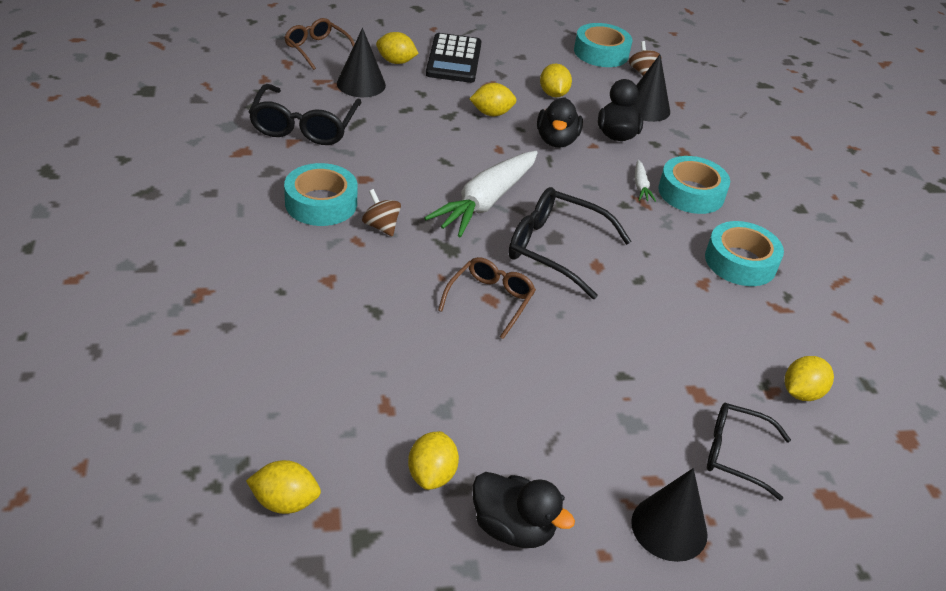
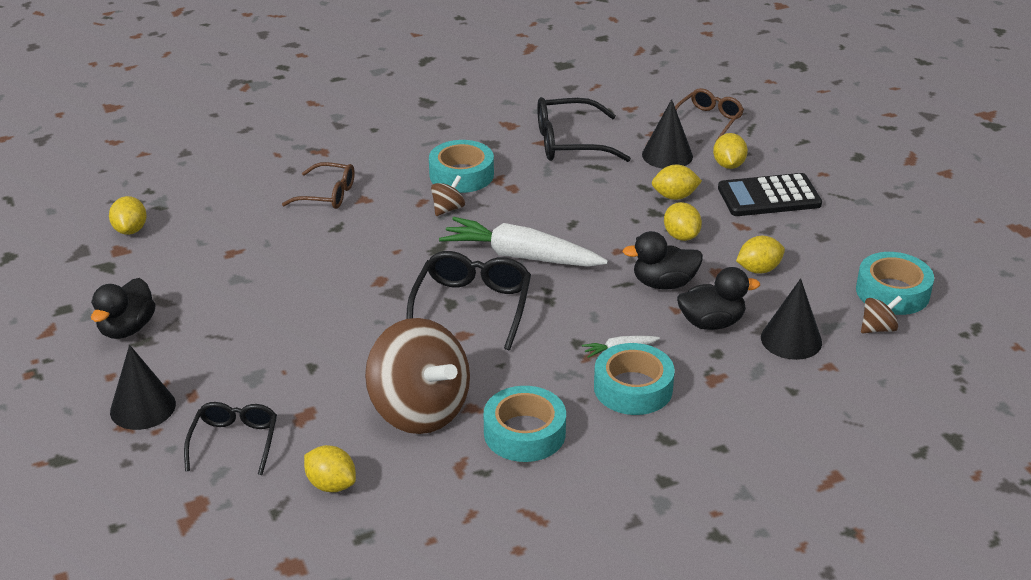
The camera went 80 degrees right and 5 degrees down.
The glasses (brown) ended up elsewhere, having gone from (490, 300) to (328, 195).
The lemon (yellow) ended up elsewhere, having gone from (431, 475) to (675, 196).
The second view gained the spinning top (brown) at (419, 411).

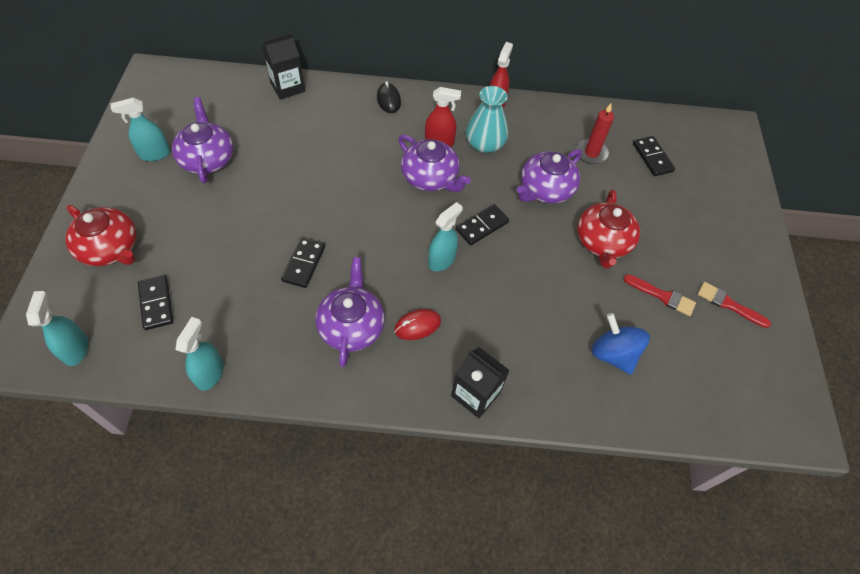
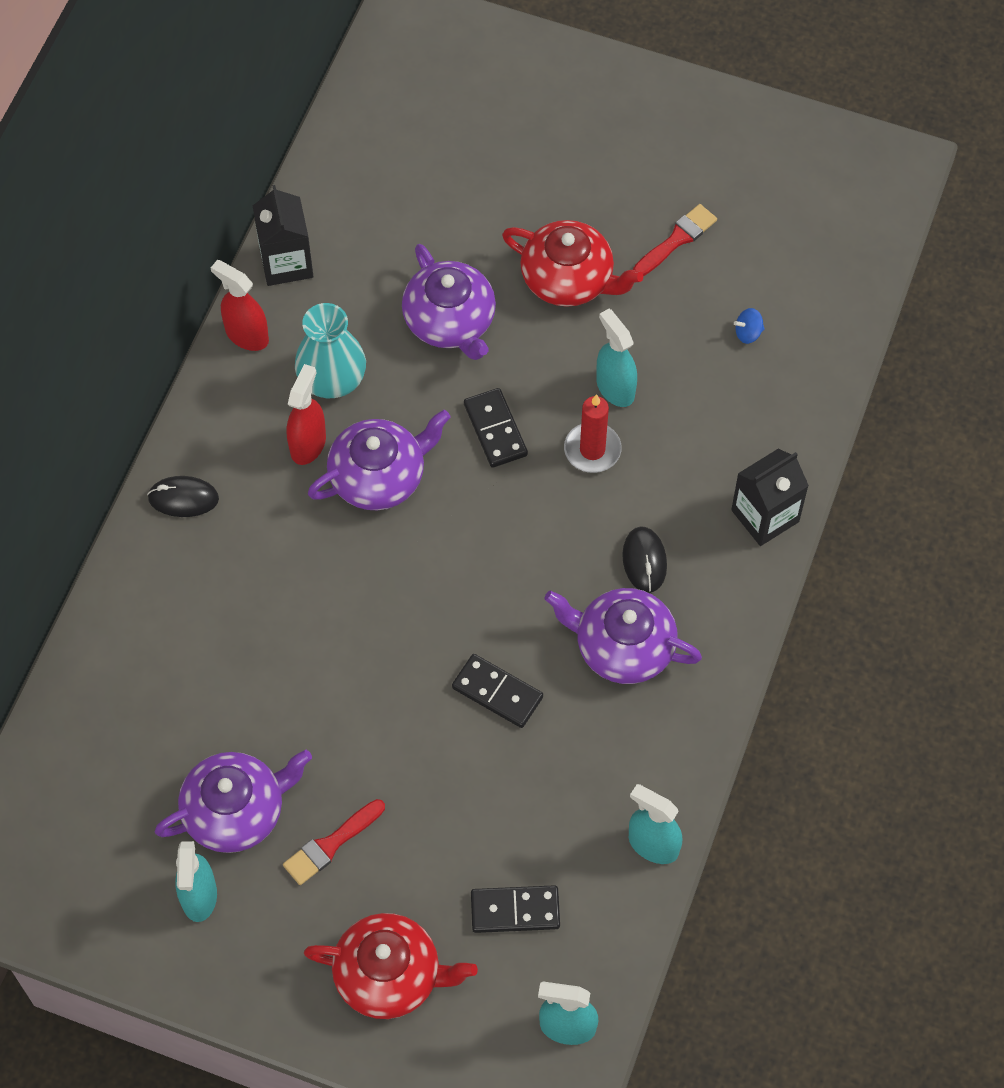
The camera went 70 degrees left and 5 degrees up.
The carton (black) ended up elsewhere, having gone from (287, 87) to (286, 262).
The teapot (purple) at (207, 158) ended up facing another way, 150 degrees clockwise from before.
The candle (red) ended up elsewhere, having gone from (591, 153) to (592, 450).
The second view lost the domino (black) at (652, 157).
The spray bottle (turquoise) ended up elsewhere, having gone from (442, 260) to (615, 388).
The teapot (red) at (110, 248) ended up facing another way, 45 degrees clockwise from before.
The brush (red) ended up elsewhere, having gone from (728, 304) to (331, 844).
What was the mouse (red) at (417, 325) turned into the mouse (black) at (644, 561).
The size of the spinning top (blue) at (613, 354) changed by a factor of 0.45.

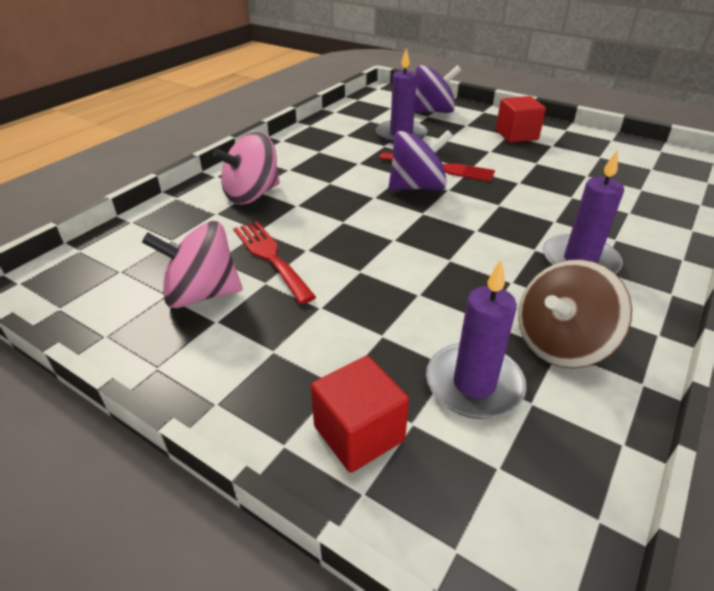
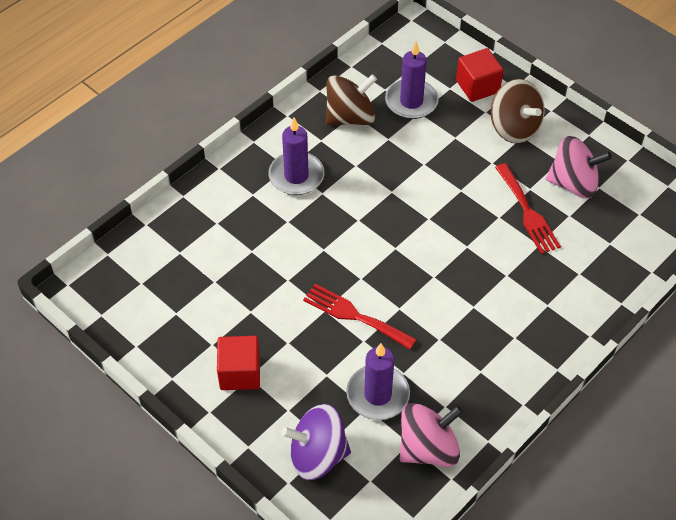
The camera went 170 degrees left and 15 degrees up.
The second view lost the spinning top (purple) at (417, 187).
The spinning top (pink) ended up elsewhere, having gone from (252, 195) to (428, 448).
The second view gained the spinning top (brown) at (514, 128).

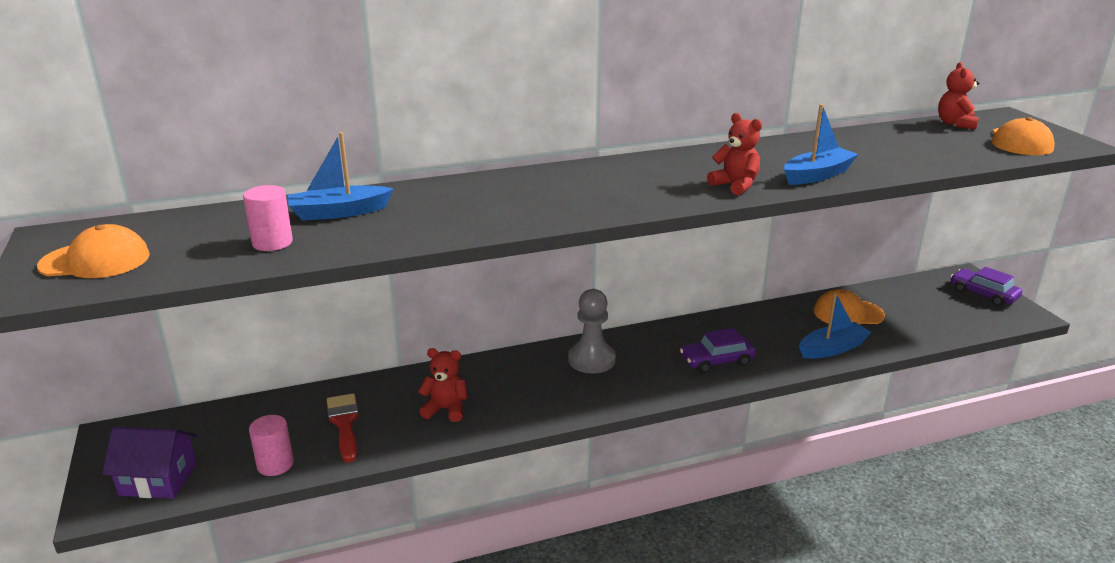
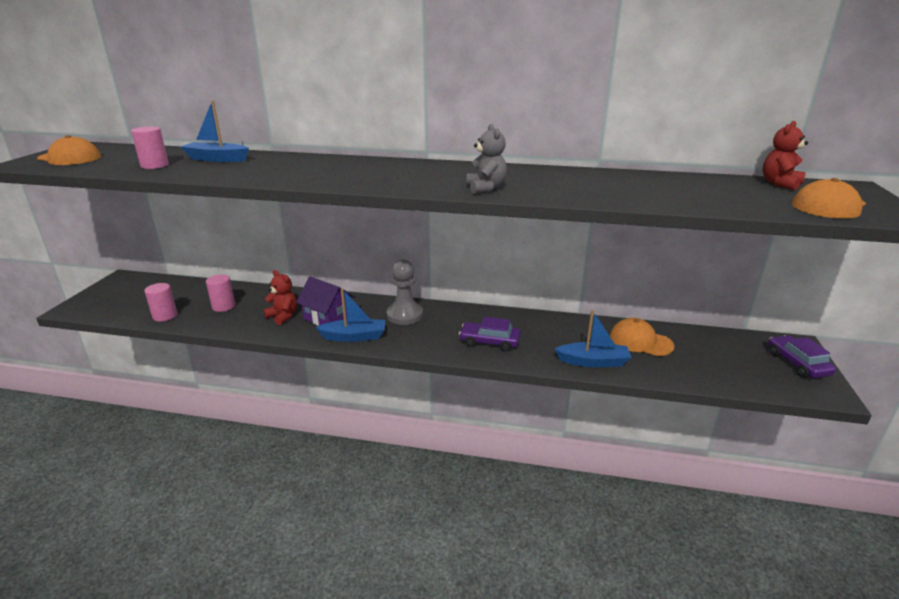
The camera went 30 degrees right and 0 degrees up.
The boat (blue) ended up elsewhere, having gone from (817, 175) to (354, 337).
What was the teddy bear (red) at (735, 185) turned into the teddy bear (grey) at (486, 188).
Where the brush (red) stood at (344, 423), the cylinder (pink) came to stand at (223, 306).
The house (purple) ended up elsewhere, having gone from (158, 479) to (328, 317).

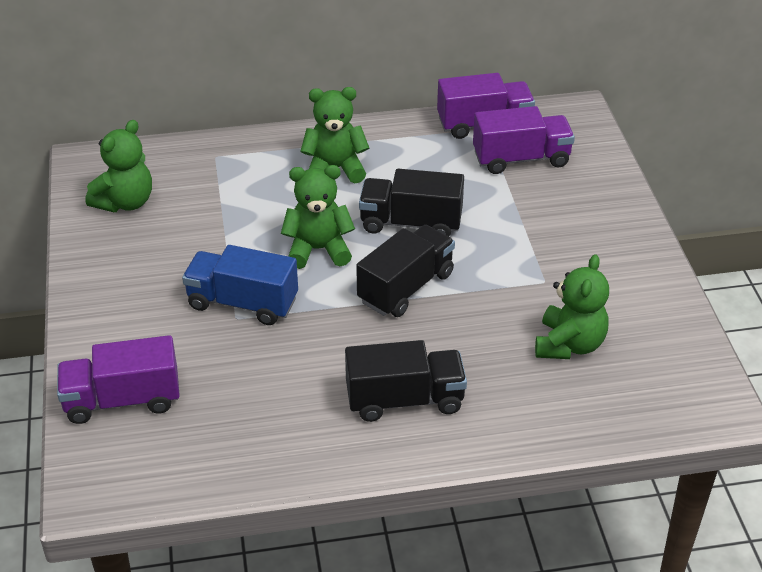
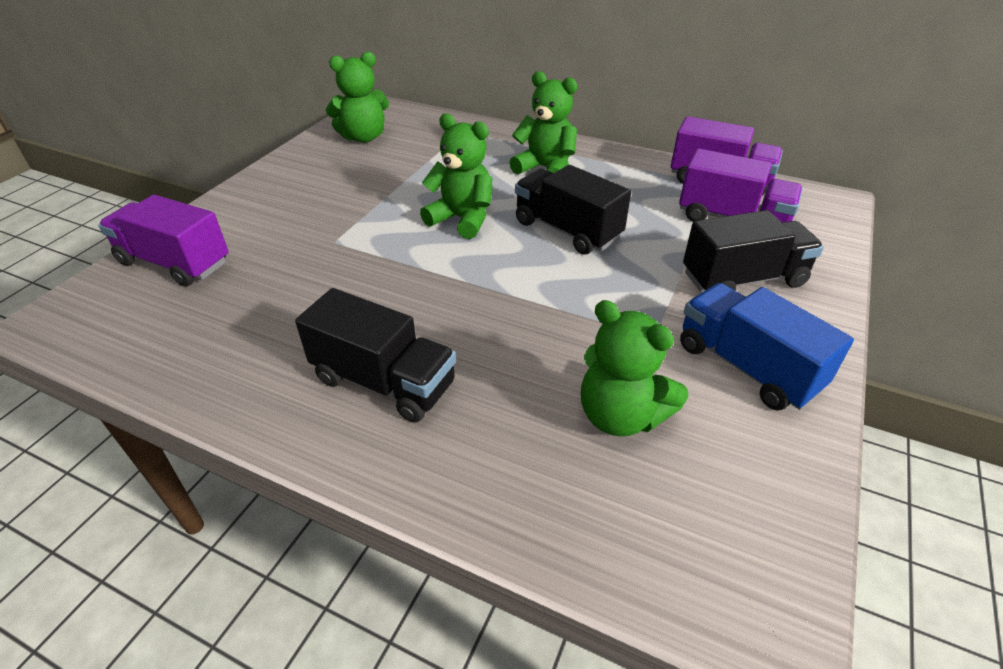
The camera went 35 degrees right and 0 degrees up.
The truck (black) ended up elsewhere, having gone from (406, 288) to (743, 279).
The truck (blue) ended up elsewhere, having gone from (242, 303) to (747, 366).
The teddy bear (green) at (569, 344) ended up facing another way, 75 degrees clockwise from before.

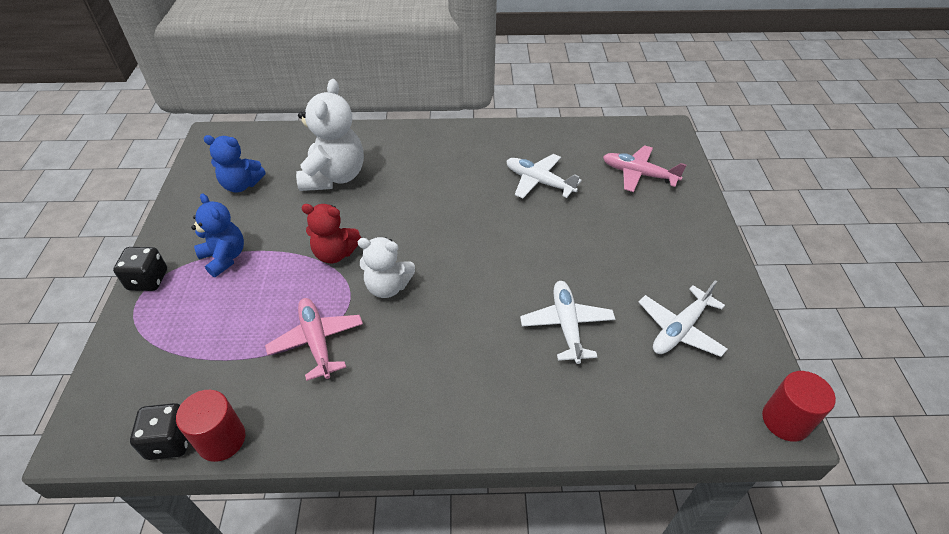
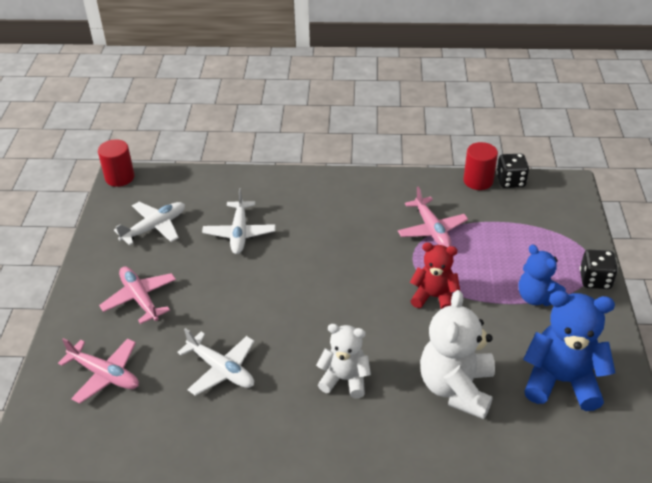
The camera went 175 degrees left and 5 degrees down.
The size of the teddy bear (blue) at (241, 185) changed by a factor of 1.57.
The teddy bear (white) ended up elsewhere, having gone from (388, 287) to (345, 379).
The second view gained the plane (pink) at (140, 298).

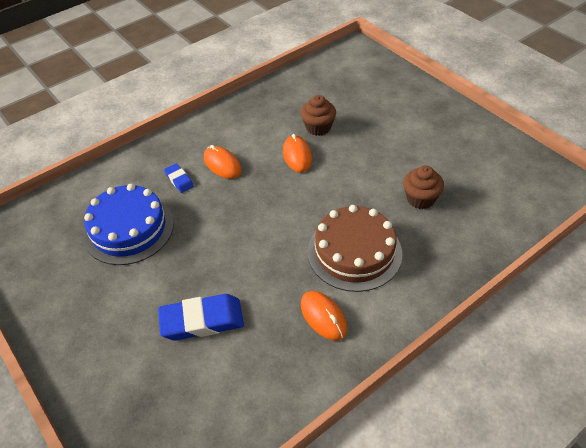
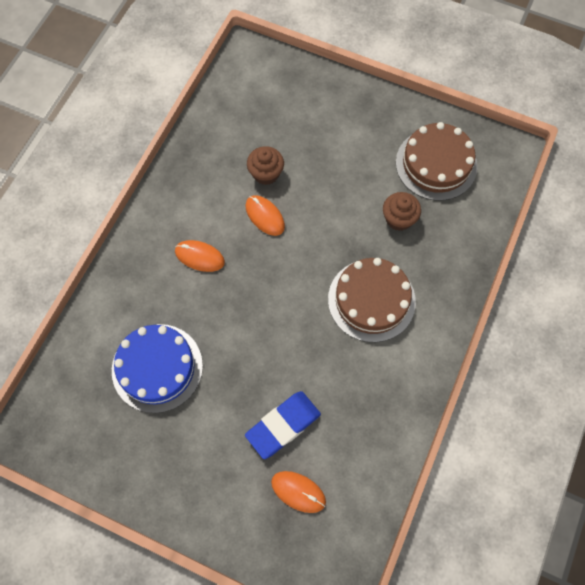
The camera went 30 degrees left and 20 degrees up.
The second view lost the eraser (blue) at (179, 180).
The mouse (orange) ended up elsewhere, having gone from (323, 317) to (298, 492).
The second view gained the cake (brown) at (436, 164).

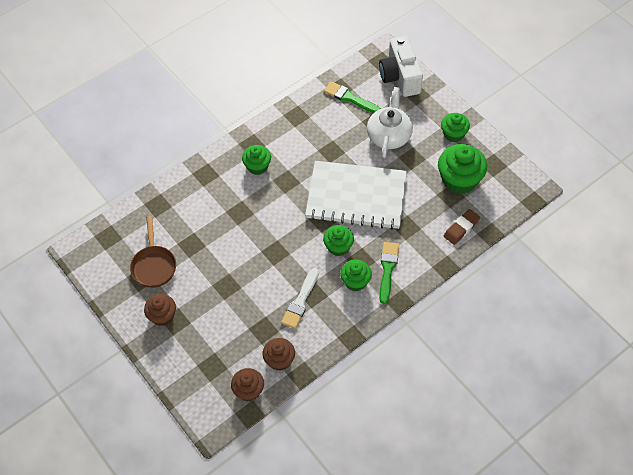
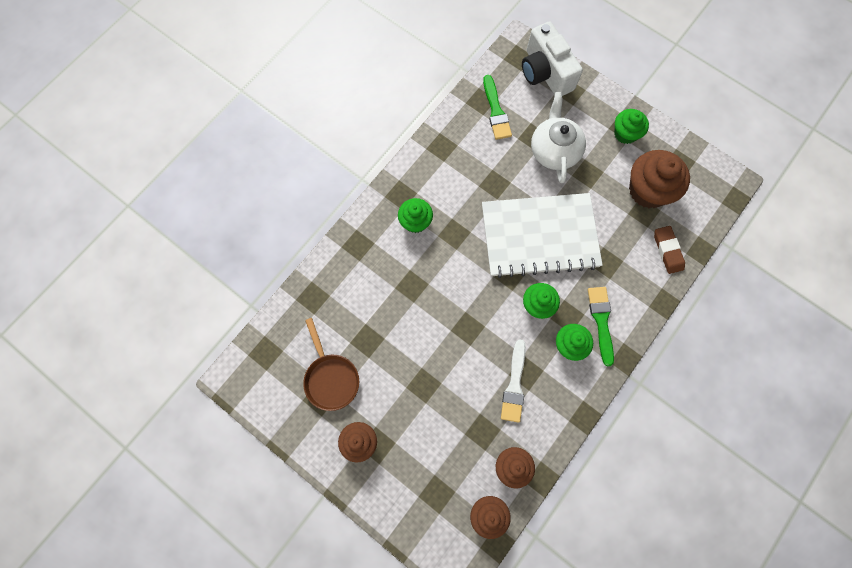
The camera went 15 degrees left and 15 degrees up.
The brush (green) at (349, 98) ended up facing another way, 120 degrees counterclockwise from before.
What was the cupcake (green) at (459, 180) turned into the cupcake (brown) at (648, 190).
The eraser (brown) at (461, 228) ended up facing another way, 45 degrees counterclockwise from before.

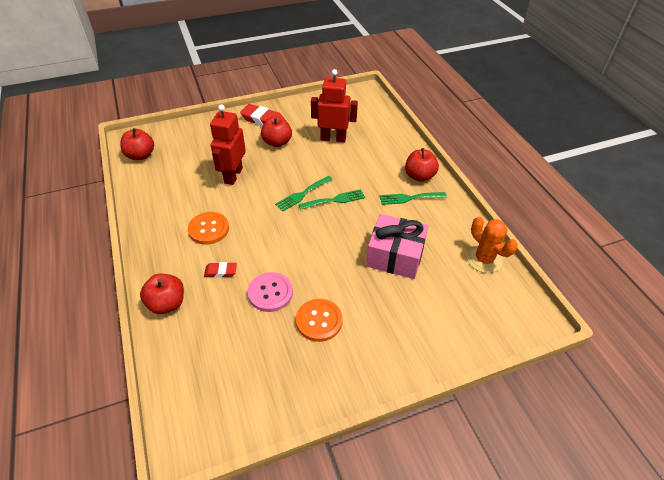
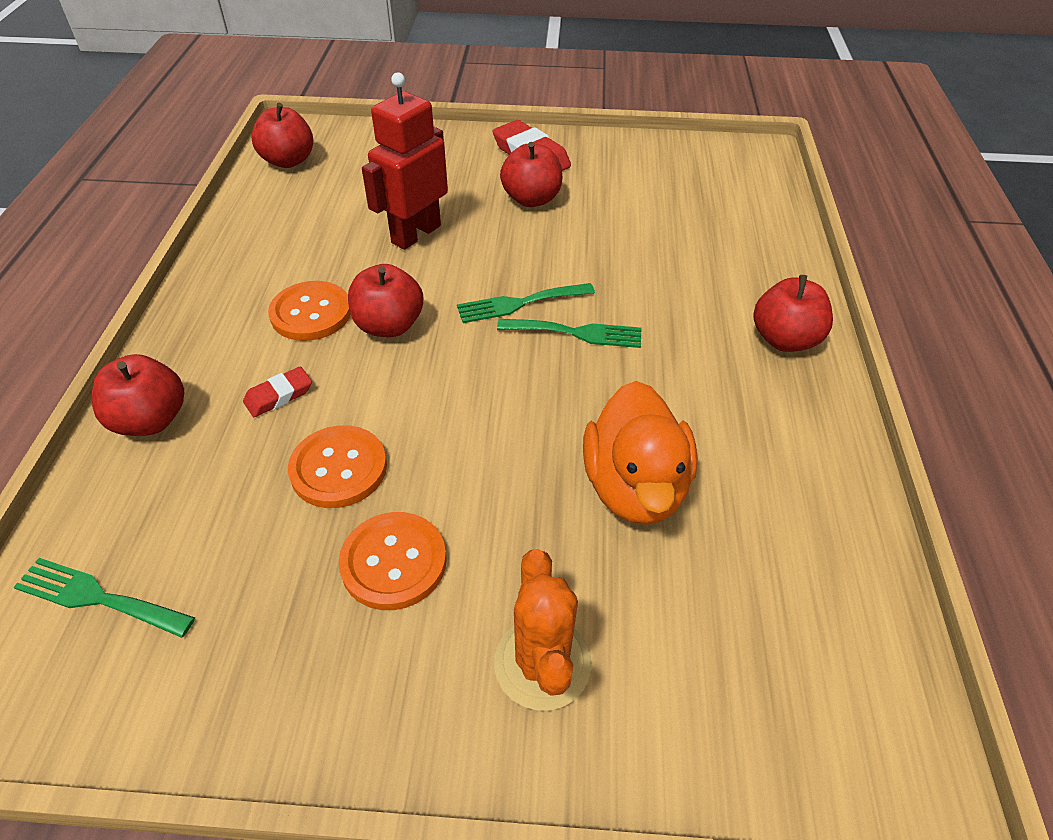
The camera went 25 degrees right and 0 degrees up.
The second view lost the robot (red) at (333, 138).
The fork (green) ended up elsewhere, having gone from (409, 198) to (98, 598).
Where the gift (pink) stood at (395, 256), the duck (orange) came to stand at (635, 487).
The cactus (orange) ended up elsewhere, having gone from (484, 259) to (542, 663).
The eraser (red) at (221, 271) ended up facing another way, 60 degrees counterclockwise from before.
What was the button (pink) at (270, 293) turned into the button (orange) at (338, 468).
The second view gained the apple (red) at (389, 325).

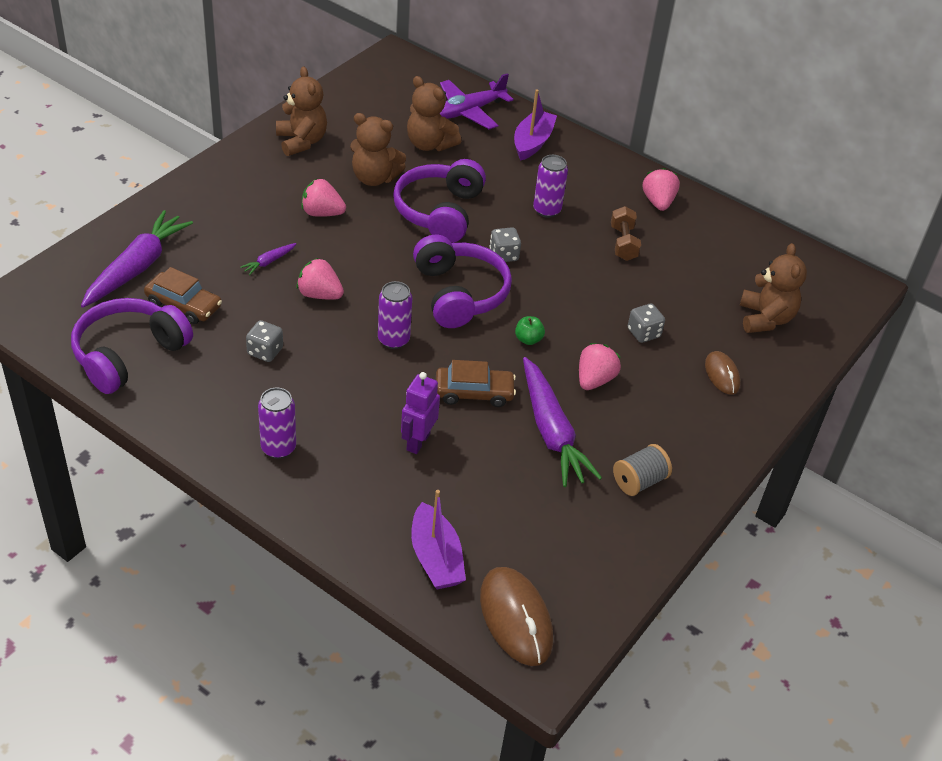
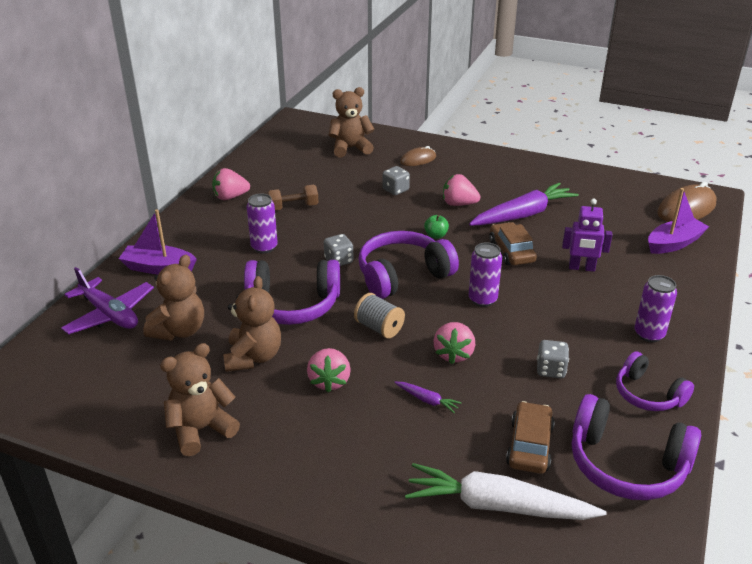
The camera went 100 degrees left and 10 degrees down.
What was the carrot (purple) at (137, 267) turned into the carrot (white) at (497, 505).
The spool (grey) ended up elsewhere, having gone from (639, 481) to (379, 328).
The second view gained the headphones (purple) at (647, 394).

